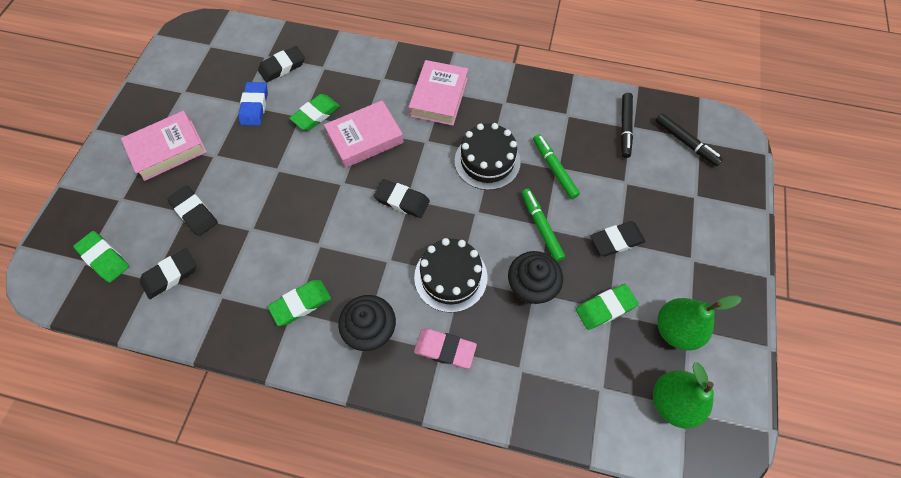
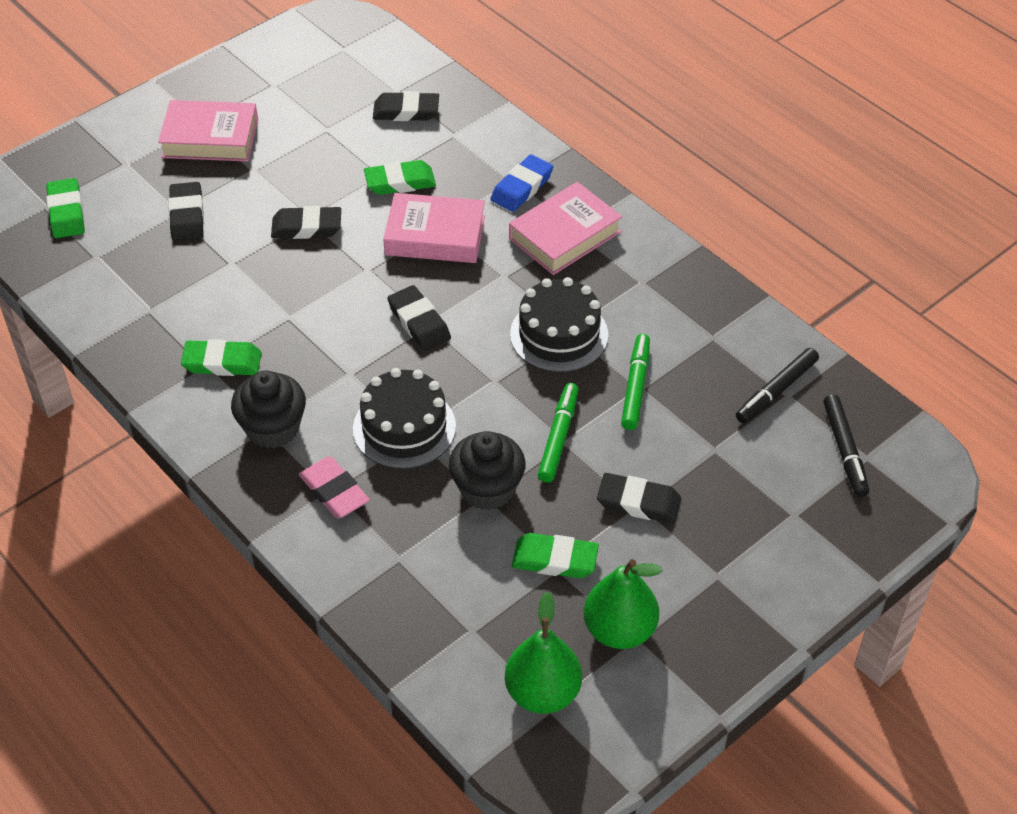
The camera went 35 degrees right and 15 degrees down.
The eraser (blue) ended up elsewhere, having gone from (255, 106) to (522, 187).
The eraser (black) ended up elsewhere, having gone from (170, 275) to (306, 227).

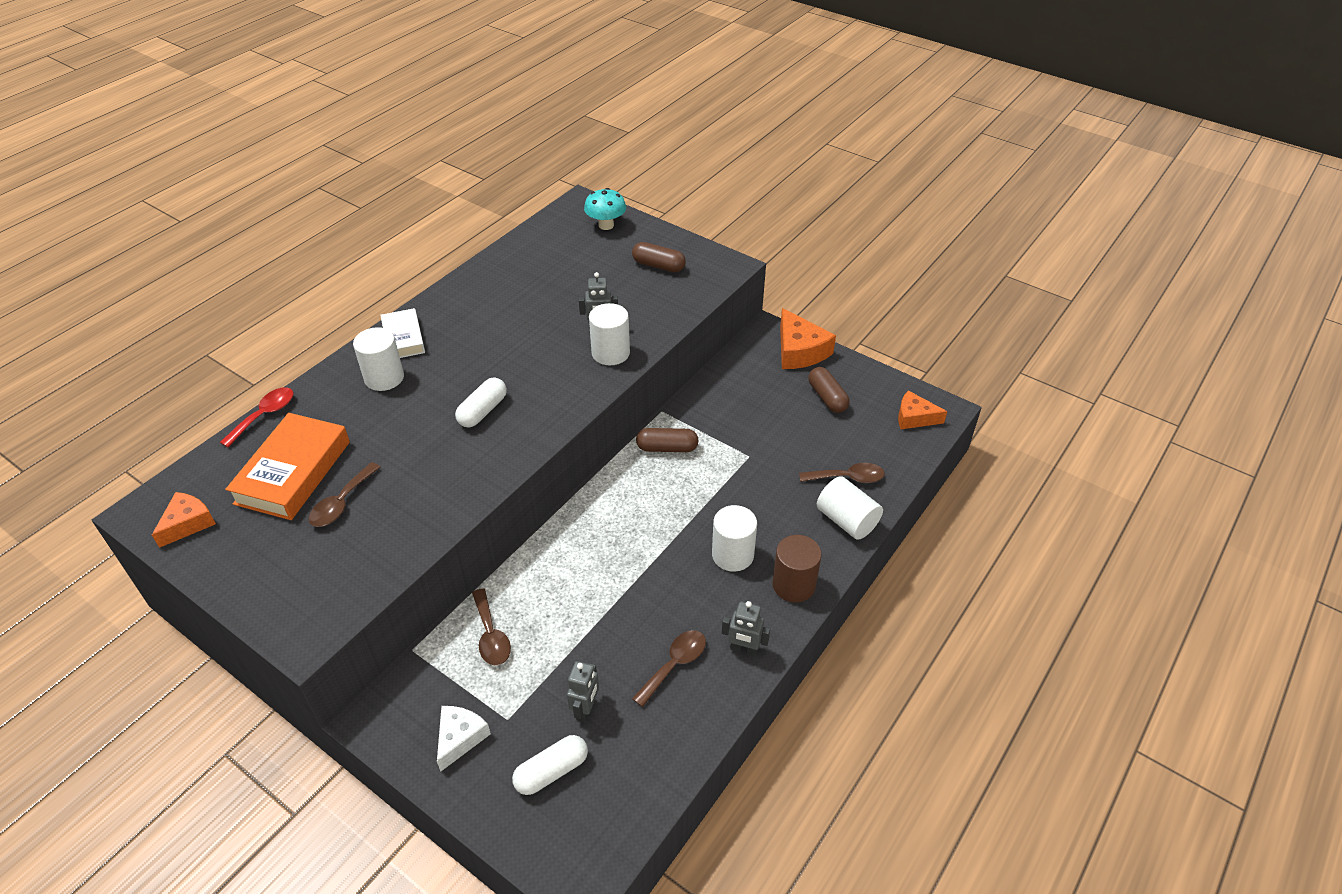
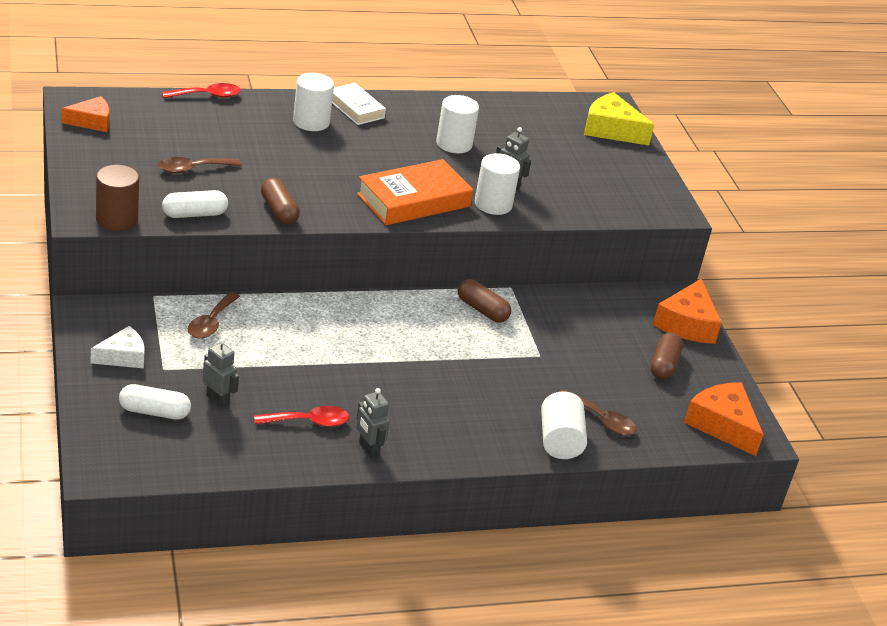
The camera went 35 degrees right and 10 degrees down.
Where the mushroom (turquoise) stood at (606, 225), the cheese (yellow) came to stand at (611, 129).
The capsule (brown) ended up elsewhere, having gone from (658, 266) to (279, 211).
The book (white) at (404, 338) ended up facing another way, 60 degrees counterclockwise from before.
The capsule (white) ended up elsewhere, having gone from (483, 411) to (194, 214).
The size of the cheese (orange) at (914, 417) changed by a factor of 1.54.
The book (orange) ended up elsewhere, having gone from (293, 472) to (414, 200).
The cylinder (white) ended up elsewhere, having gone from (732, 555) to (454, 144).
The cylinder (brown) ended up elsewhere, having gone from (793, 585) to (116, 219).
What was the spoon (brown) at (674, 664) turned into the spoon (red) at (308, 422).
The robot (grey) at (585, 709) ended up facing another way, 105 degrees counterclockwise from before.

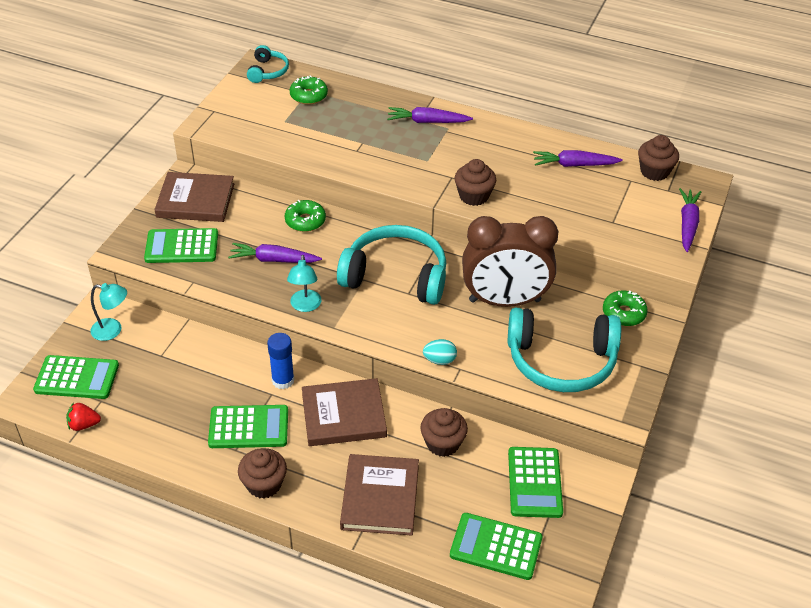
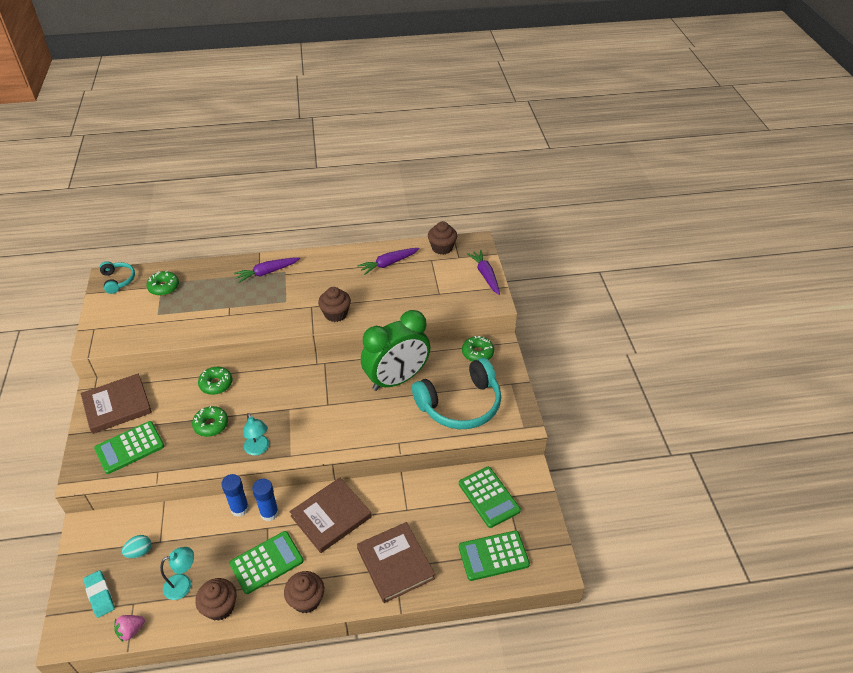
The camera went 30 degrees left and 0 degrees up.
What was the clock (brown) at (504, 301) turned into the clock (green) at (397, 379).
The second view lost the headphones (turquoise) at (396, 276).
Where the carrot (purple) stood at (273, 260), the donut (green) came to stand at (211, 425).
The lamp (turquoise) ended up elsewhere, having gone from (113, 330) to (183, 584).
The egg (turquoise) ended up elsewhere, having gone from (439, 360) to (139, 552).
Where the calculator (green) stood at (77, 378), the eraser (turquoise) came to stand at (100, 595).
What was the strawberry (red) at (84, 424) turned into the strawberry (pink) at (131, 631).
The cupcake (brown) ended up elsewhere, having gone from (442, 443) to (220, 607).
The second view gained the glue stick (blue) at (240, 508).

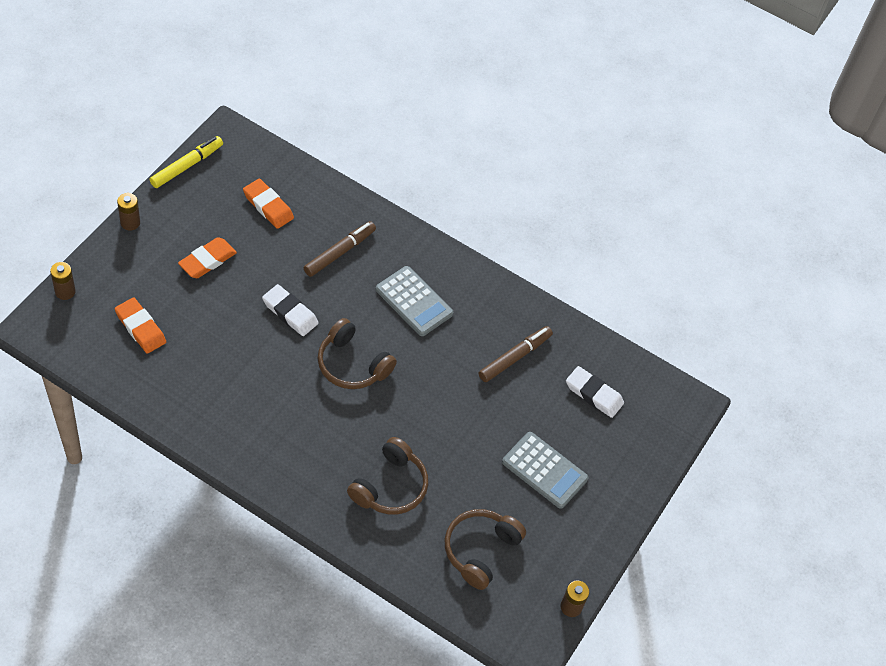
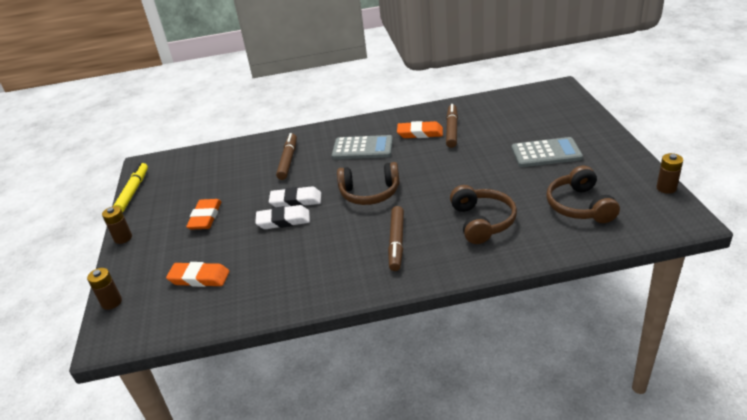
The camera went 30 degrees left and 20 degrees down.
The eraser (orange) ended up elsewhere, having gone from (268, 206) to (420, 133).
The eraser (white) ended up elsewhere, having gone from (594, 394) to (283, 220).
The second view gained the marker (brown) at (396, 242).

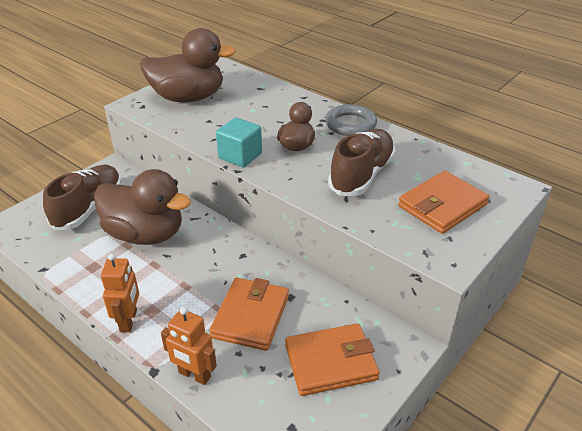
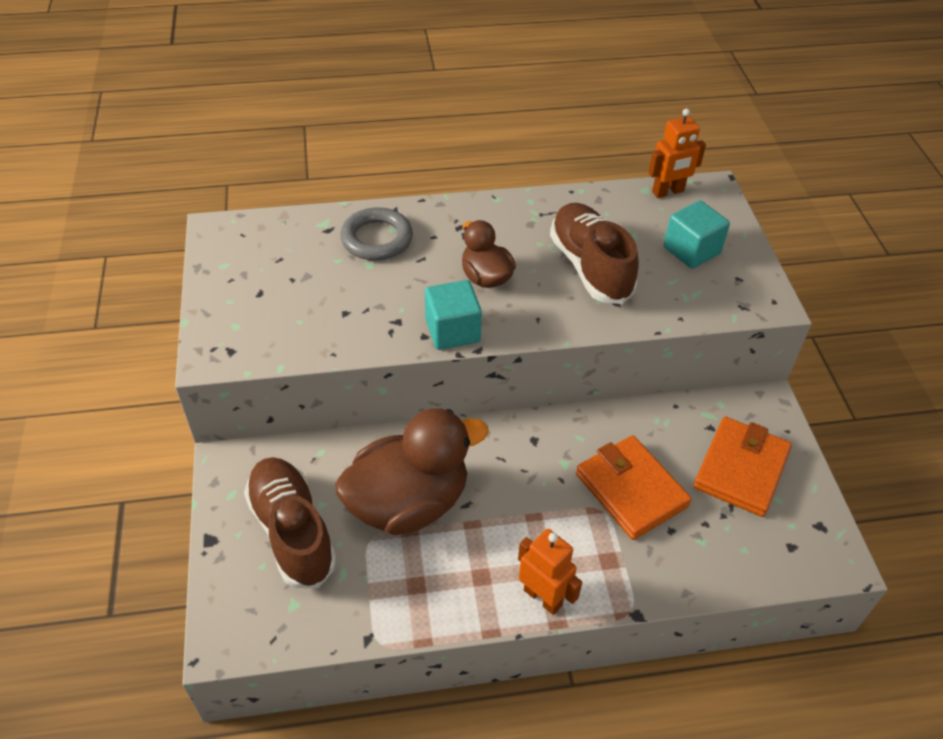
The camera went 50 degrees left and 10 degrees up.
The second view lost the duck (brown) at (188, 98).
The ring (grey) ended up elsewhere, having gone from (350, 124) to (377, 239).
Where the wallet (orange) stood at (442, 205), the cube (turquoise) came to stand at (691, 250).
The robot (orange) ended up elsewhere, having gone from (194, 375) to (668, 192).

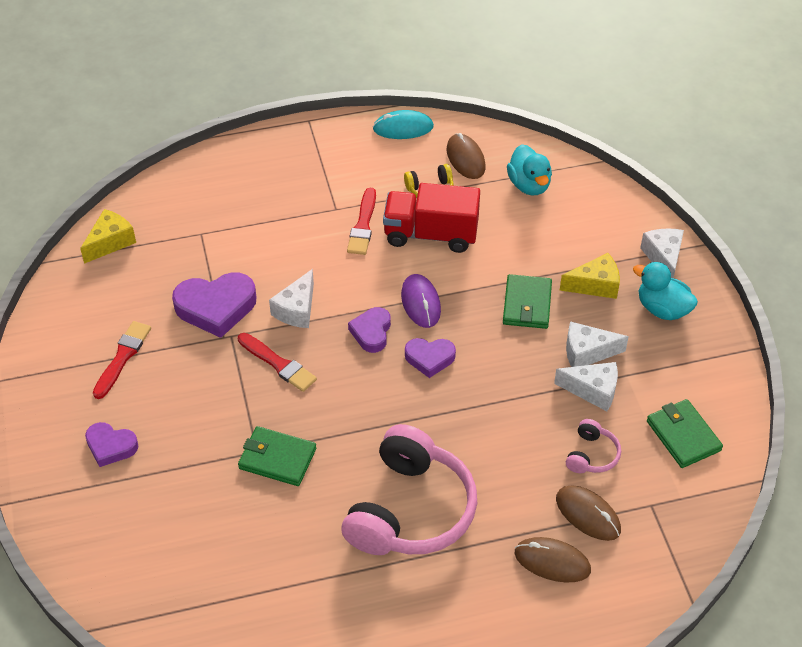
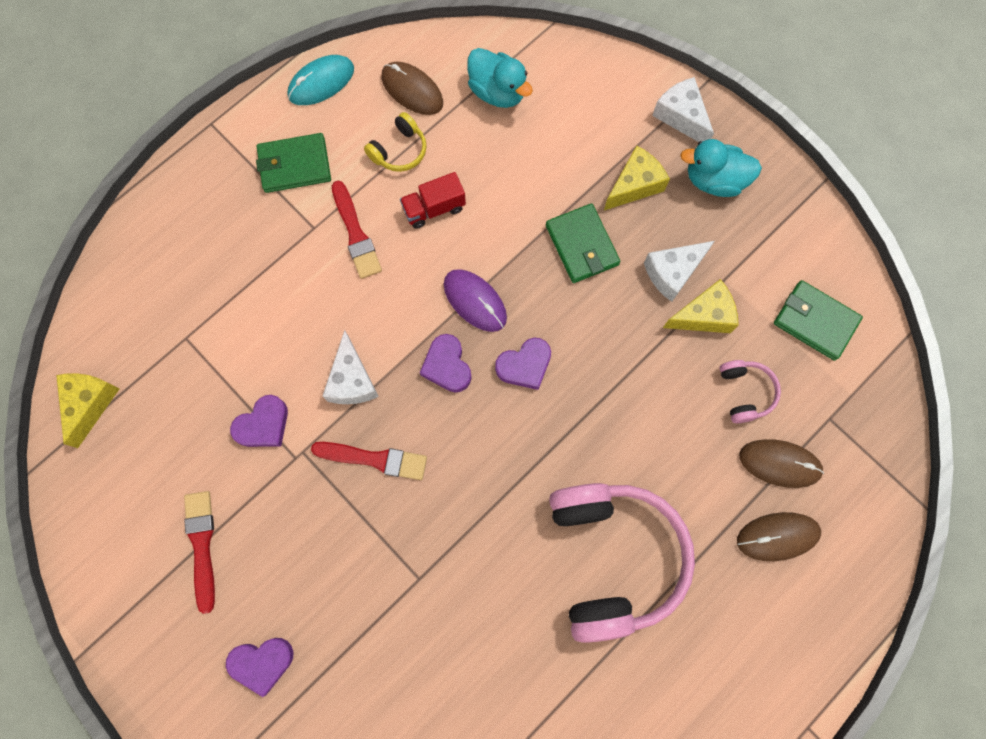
The camera went 30 degrees left and 25 degrees up.
The size of the truck (red) at (431, 234) changed by a factor of 0.55.
The size of the heart (purple) at (216, 307) changed by a factor of 0.60.
What was the cheese (white) at (593, 390) turned into the cheese (yellow) at (704, 315).
The wallet (green) ended up elsewhere, having gone from (277, 458) to (294, 165).

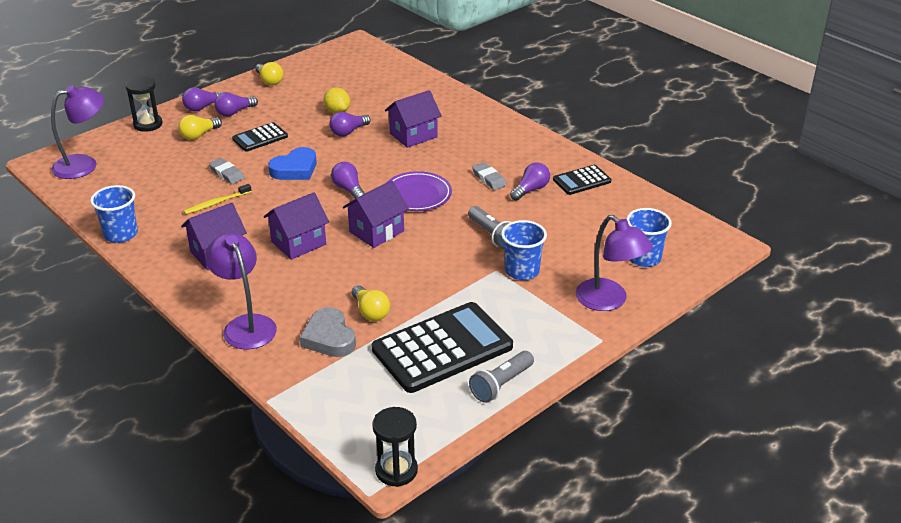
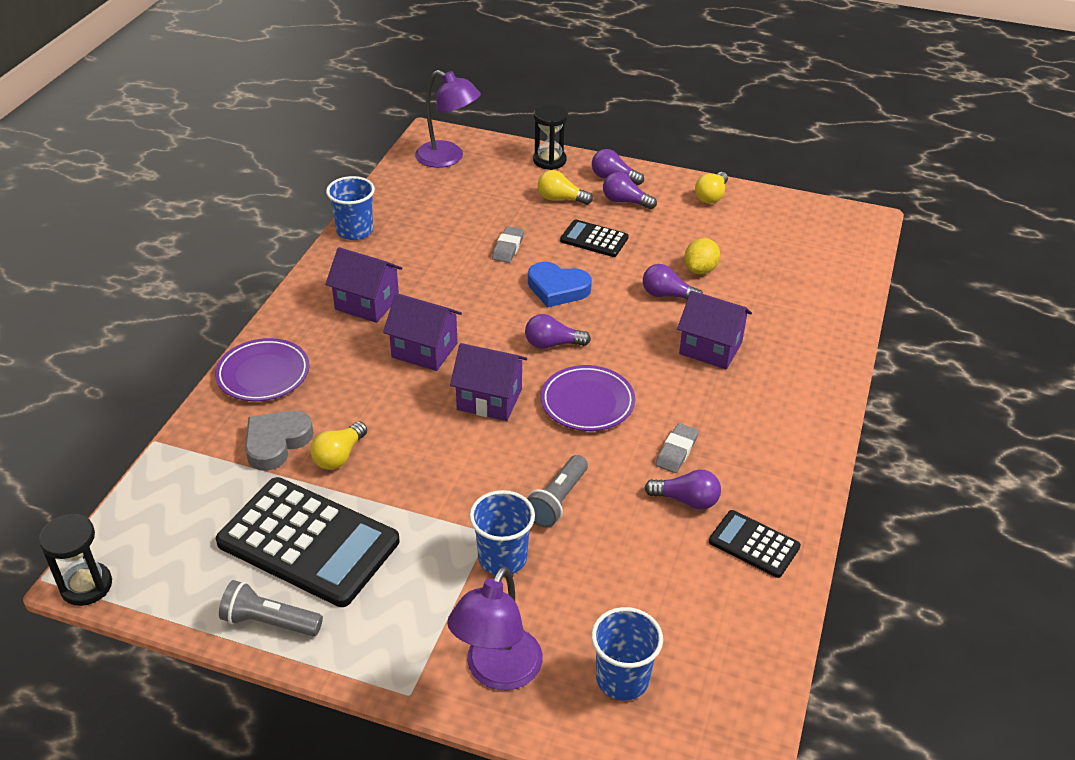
The camera went 60 degrees right and 5 degrees up.
The light bulb (purple) at (349, 189) ended up facing another way, 120 degrees counterclockwise from before.
The second view lost the toothbrush (yellow) at (216, 203).
Where the lamp (purple) stood at (245, 325), the plate (purple) came to stand at (263, 374).

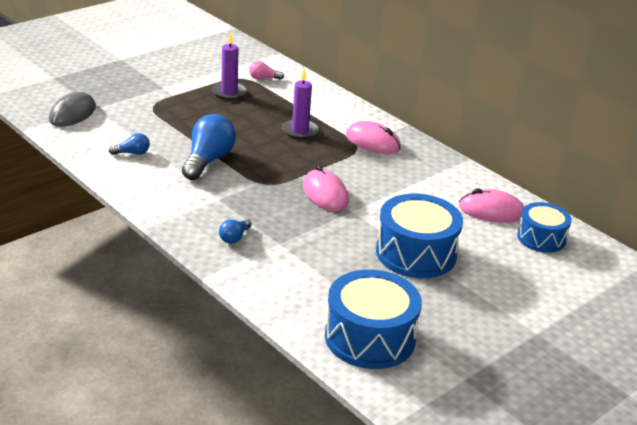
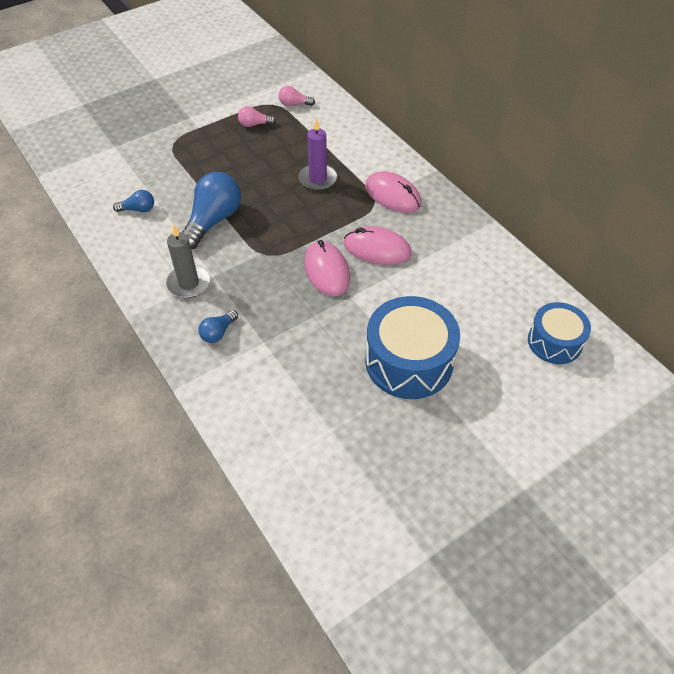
The camera went 10 degrees right and 20 degrees up.
Where the candle (purple) stood at (229, 92), the light bulb (pink) came to stand at (254, 124).
The second view lost the mouse (grey) at (72, 113).
The mouse (pink) ended up elsewhere, having gone from (491, 211) to (377, 249).
The second view lost the drum (blue) at (370, 337).
The second view gained the candle (grey) at (189, 283).

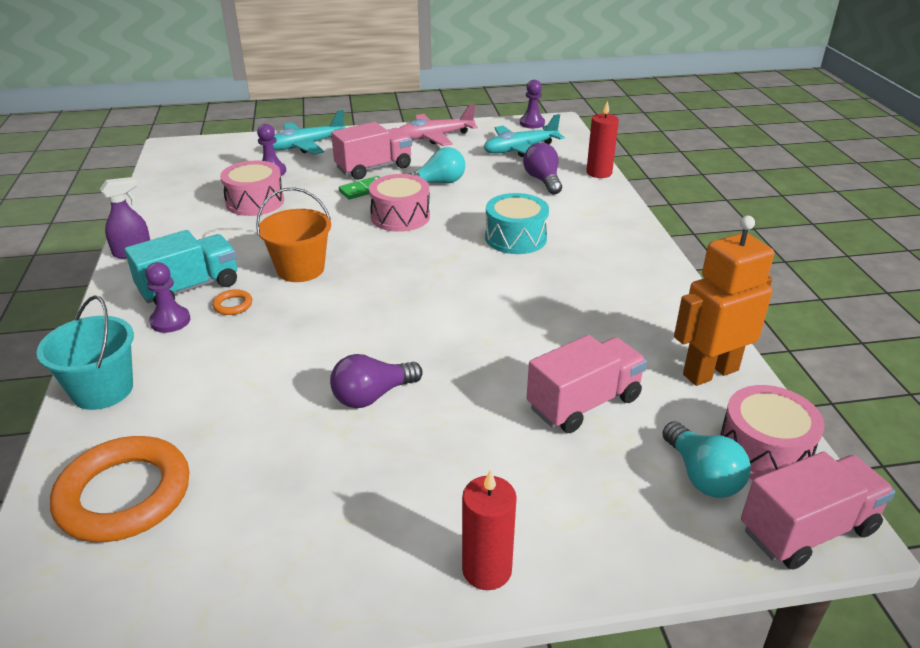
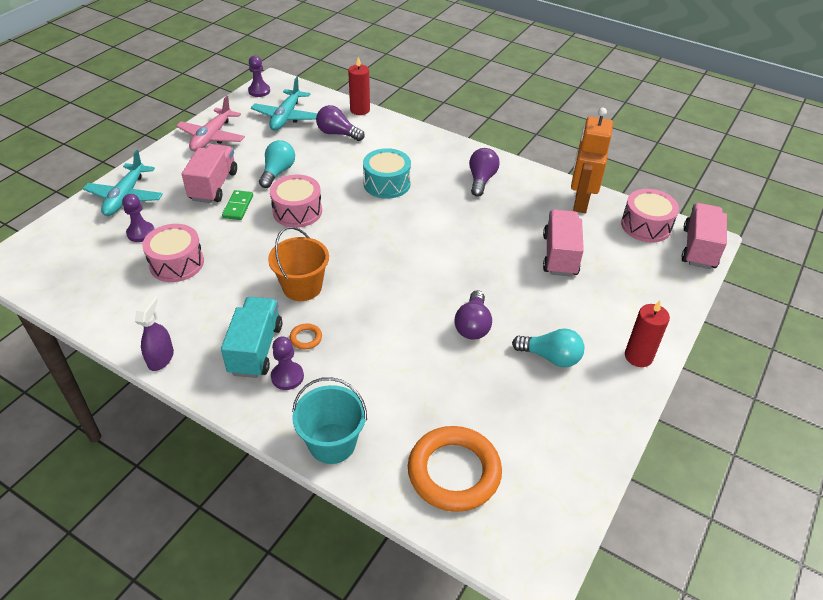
The camera went 50 degrees left and 10 degrees up.
The light bulb (turquoise) ended up elsewhere, having gone from (702, 476) to (550, 357).
The second view gained the light bulb (purple) at (481, 180).

